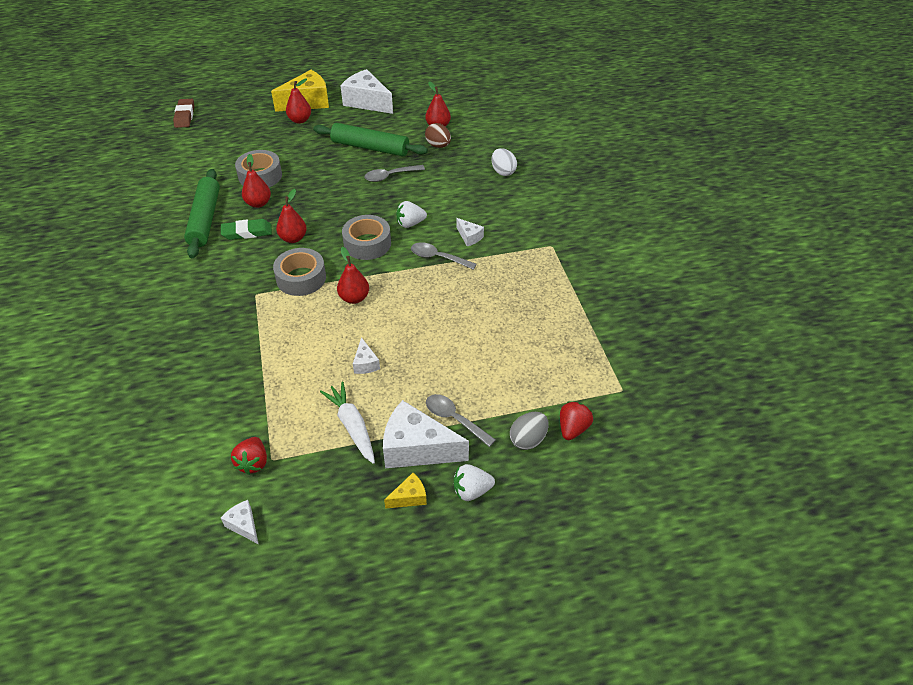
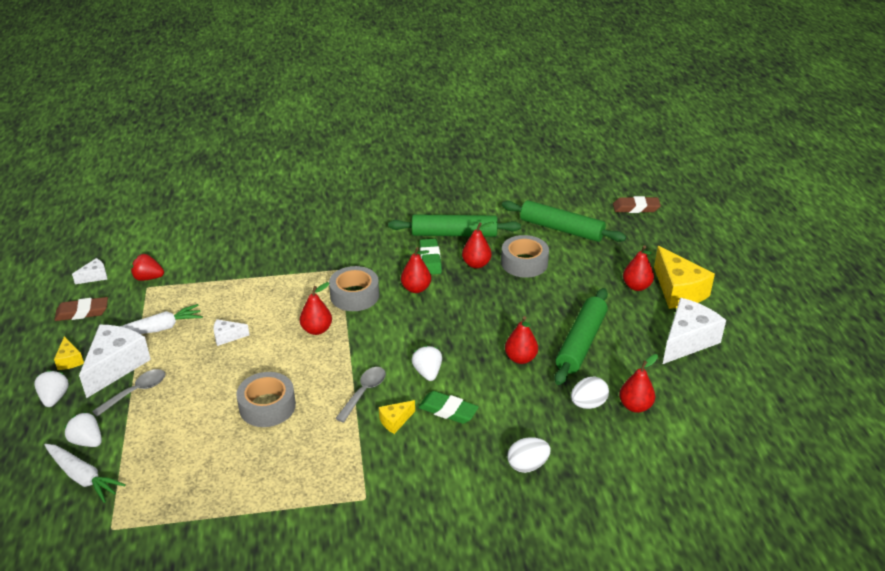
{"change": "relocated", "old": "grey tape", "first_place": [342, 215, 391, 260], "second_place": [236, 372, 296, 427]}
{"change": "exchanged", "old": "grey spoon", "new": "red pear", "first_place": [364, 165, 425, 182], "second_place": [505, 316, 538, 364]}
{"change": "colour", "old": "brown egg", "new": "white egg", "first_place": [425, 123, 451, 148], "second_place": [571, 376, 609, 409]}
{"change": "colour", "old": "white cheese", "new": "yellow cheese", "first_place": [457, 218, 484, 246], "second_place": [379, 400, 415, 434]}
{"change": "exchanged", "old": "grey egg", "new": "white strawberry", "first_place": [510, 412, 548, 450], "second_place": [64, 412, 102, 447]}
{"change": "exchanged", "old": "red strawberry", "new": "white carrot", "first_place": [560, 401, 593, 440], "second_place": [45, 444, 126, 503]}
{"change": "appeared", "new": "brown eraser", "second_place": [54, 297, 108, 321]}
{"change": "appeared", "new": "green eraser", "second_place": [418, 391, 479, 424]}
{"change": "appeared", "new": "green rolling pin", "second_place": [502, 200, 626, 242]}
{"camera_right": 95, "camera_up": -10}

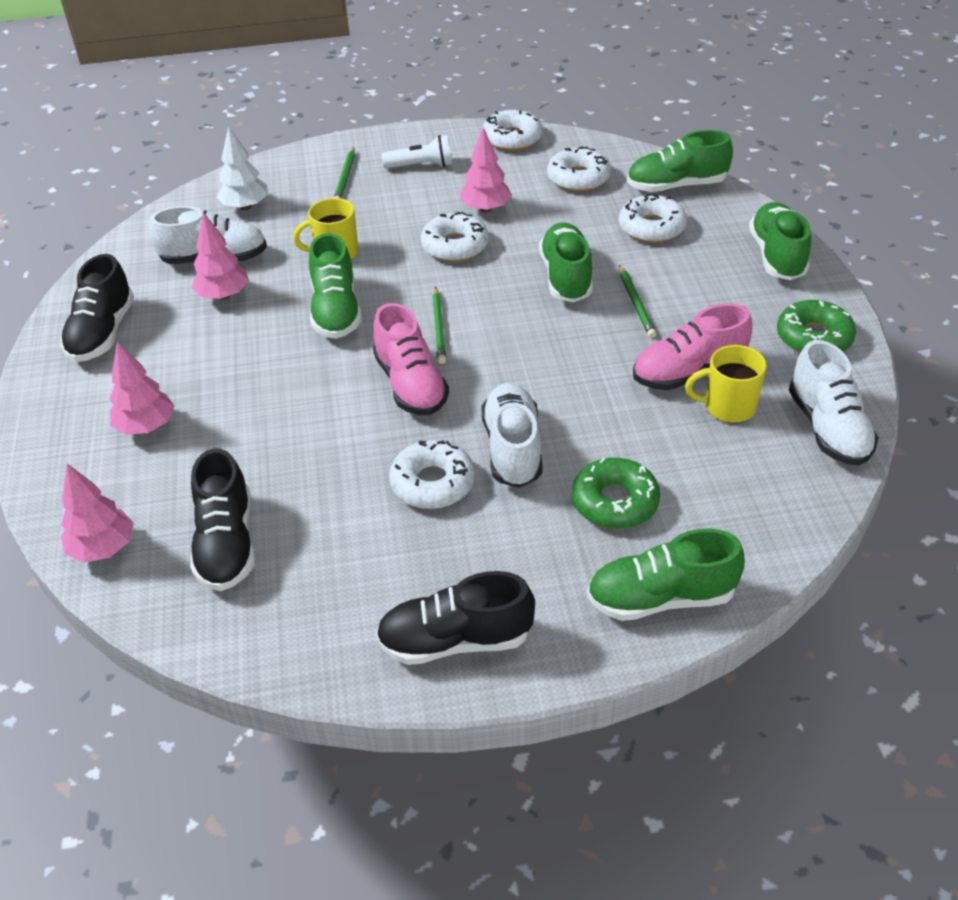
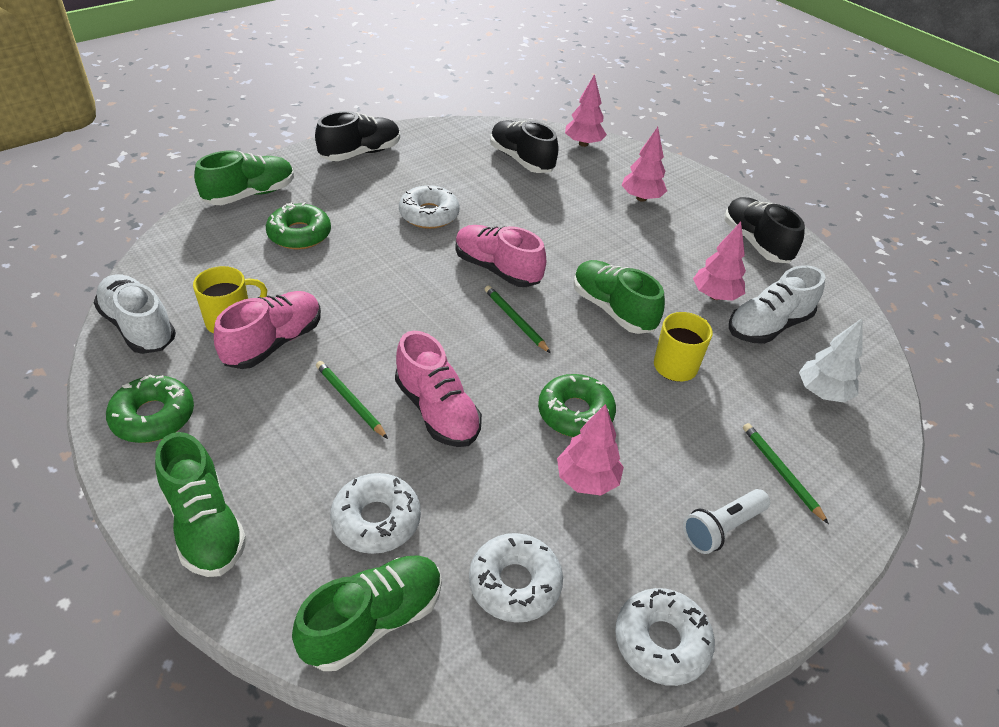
{"change": "colour", "old": "white donut", "new": "green donut", "first_place": [421, 212, 489, 262], "second_place": [538, 374, 616, 437]}
{"change": "missing", "old": "white shoe", "first_place": [481, 383, 543, 488]}
{"change": "colour", "old": "green shoe", "new": "pink shoe", "first_place": [539, 223, 593, 302], "second_place": [395, 331, 482, 447]}
{"camera_right": 145, "camera_up": 0}

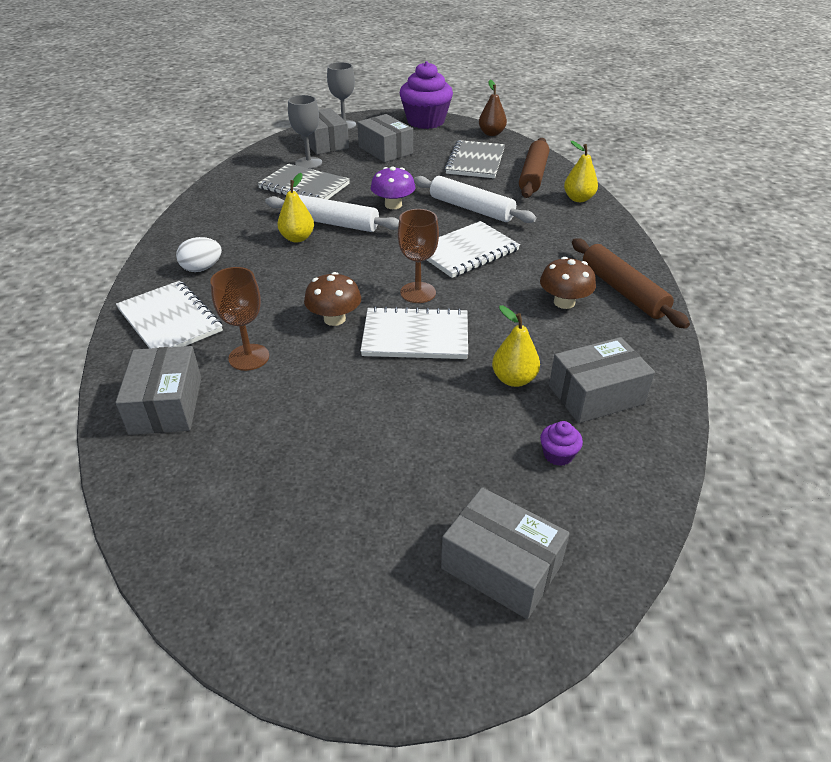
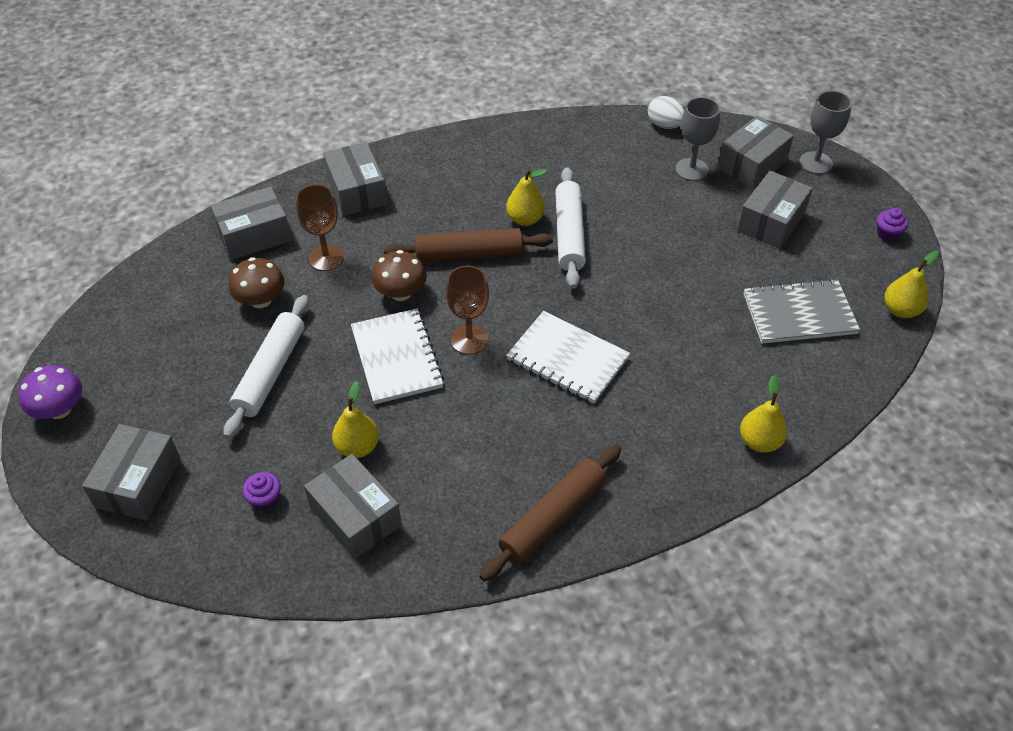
{"change": "exchanged", "old": "white notebook", "new": "grey box", "first_place": [116, 281, 223, 349], "second_place": [323, 142, 387, 216]}
{"change": "relocated", "old": "white egg", "first_place": [176, 237, 222, 272], "second_place": [648, 96, 684, 129]}
{"change": "missing", "old": "grey notebook", "first_place": [257, 163, 350, 200]}
{"change": "relocated", "old": "purple mushroom", "first_place": [371, 166, 415, 209], "second_place": [19, 365, 82, 419]}
{"change": "size", "old": "purple cupcake", "first_place": [400, 61, 453, 129], "second_place": [877, 208, 908, 241], "factor": 0.4}
{"change": "relocated", "old": "white rolling pin", "first_place": [414, 176, 536, 223], "second_place": [224, 295, 309, 439]}
{"change": "colour", "old": "brown pear", "new": "yellow pear", "first_place": [479, 80, 507, 136], "second_place": [884, 251, 939, 318]}
{"change": "relocated", "old": "brown rolling pin", "first_place": [519, 138, 549, 198], "second_place": [384, 228, 553, 262]}
{"change": "relocated", "old": "brown mushroom", "first_place": [540, 257, 596, 309], "second_place": [229, 257, 285, 308]}
{"camera_right": 70, "camera_up": 10}

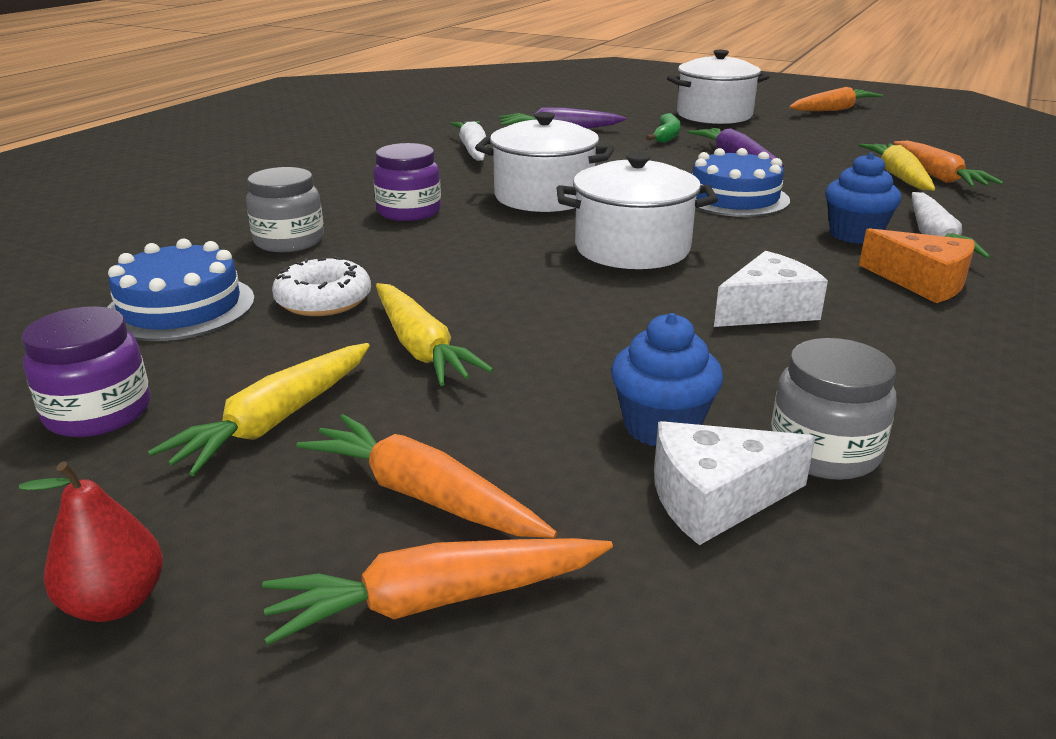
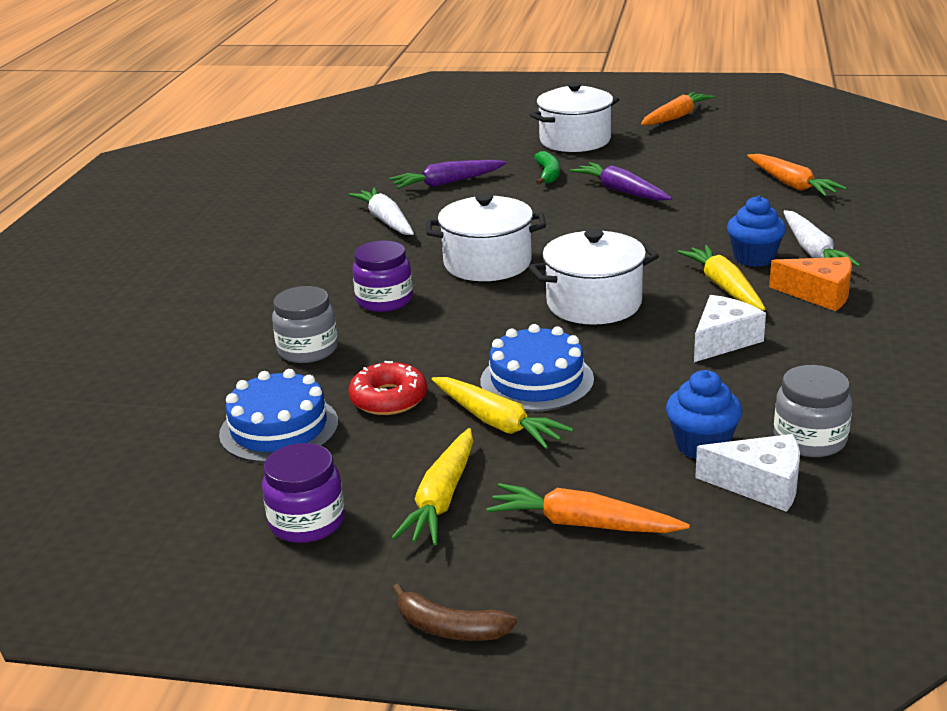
{"change": "exchanged", "old": "red pear", "new": "brown banana", "first_place": [19, 462, 163, 622], "second_place": [392, 583, 517, 641]}
{"change": "missing", "old": "orange carrot", "first_place": [262, 538, 613, 645]}
{"change": "colour", "old": "white donut", "new": "red donut", "first_place": [272, 256, 371, 316], "second_place": [348, 361, 427, 415]}
{"change": "spun", "old": "white cheese", "first_place": [654, 421, 815, 545], "second_place": [695, 434, 800, 512], "degrees": -135}
{"change": "relocated", "old": "blue cake", "first_place": [692, 148, 790, 217], "second_place": [480, 324, 594, 412]}
{"change": "relocated", "old": "yellow carrot", "first_place": [859, 143, 935, 191], "second_place": [677, 245, 765, 311]}
{"camera_right": -15, "camera_up": 0}

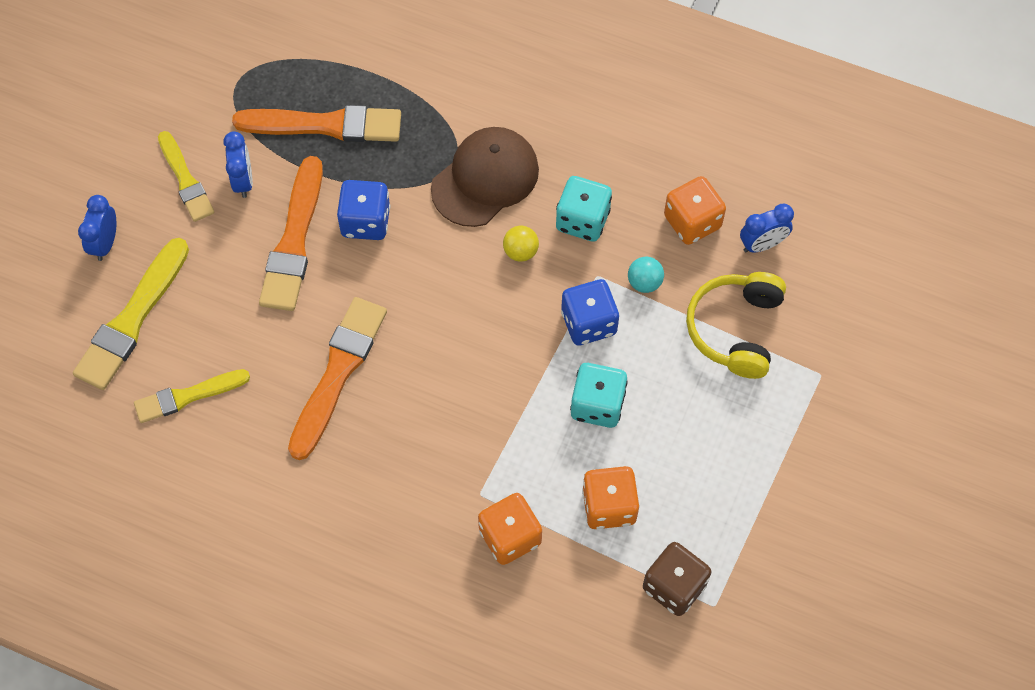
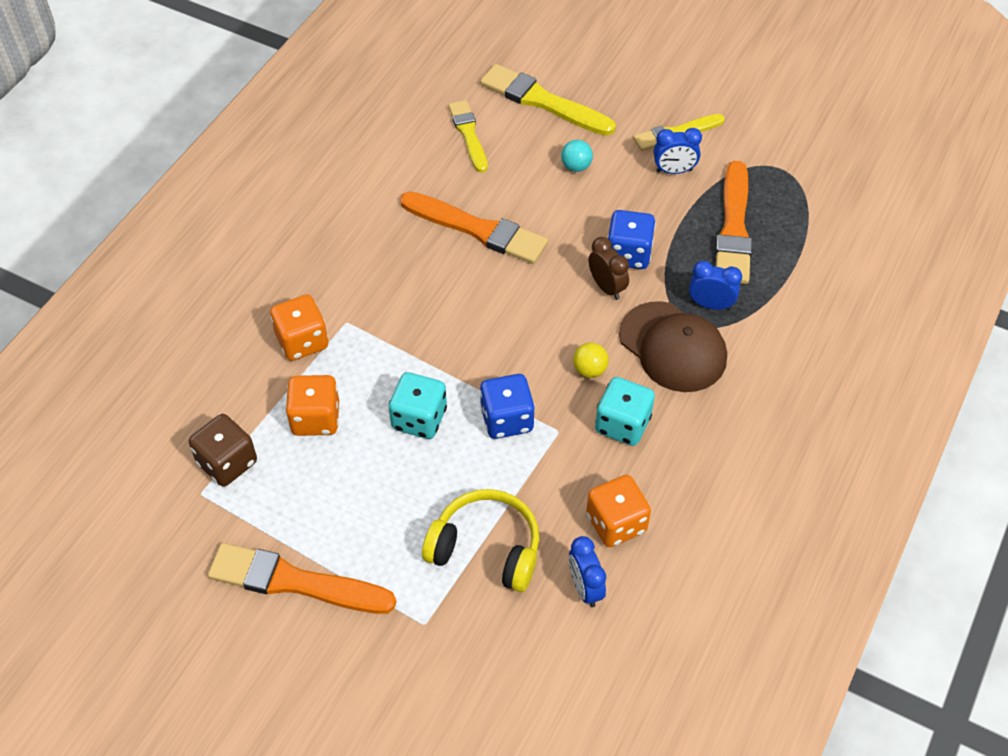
{"change": "relocated", "old": "blue clock", "first_place": [78, 195, 116, 261], "second_place": [689, 261, 742, 310]}
{"change": "relocated", "old": "orange brush", "first_place": [259, 156, 323, 311], "second_place": [208, 543, 396, 614]}
{"change": "relocated", "old": "turquoise ball", "first_place": [628, 257, 664, 293], "second_place": [561, 140, 593, 172]}
{"change": "appeared", "new": "brown clock", "second_place": [589, 237, 629, 300]}
{"camera_right": 95, "camera_up": -10}

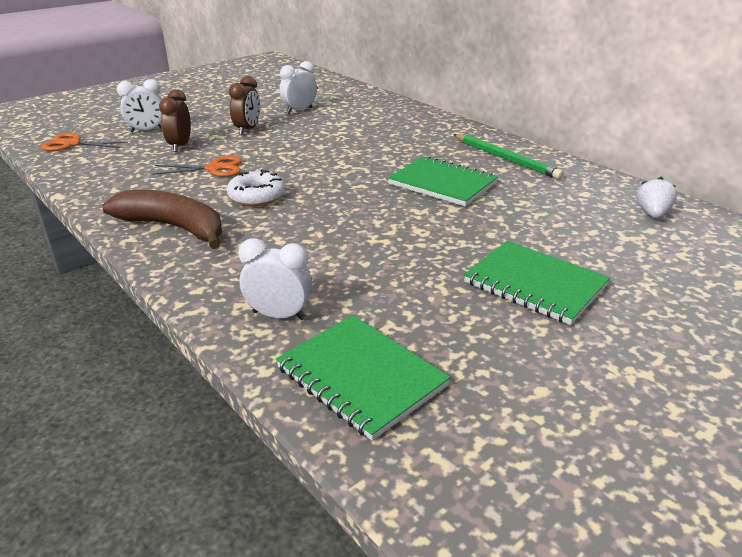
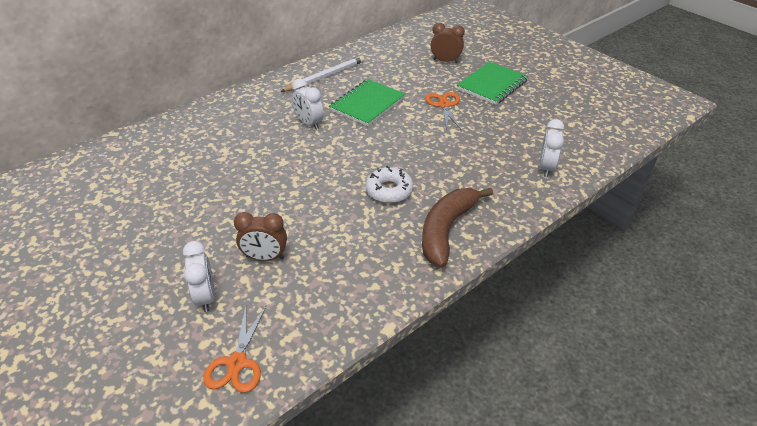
{"change": "relocated", "old": "orange scissors", "first_place": [152, 156, 242, 177], "second_place": [425, 92, 461, 129]}
{"change": "relocated", "old": "brown clock", "first_place": [229, 76, 260, 135], "second_place": [431, 23, 465, 63]}
{"change": "missing", "old": "green notebook", "first_place": [276, 315, 450, 441]}
{"change": "relocated", "old": "white clock", "first_place": [280, 61, 317, 114], "second_place": [292, 79, 324, 130]}
{"change": "colour", "old": "green pencil", "new": "white pencil", "first_place": [453, 134, 564, 179], "second_place": [280, 56, 365, 92]}
{"change": "missing", "old": "white strawberry", "first_place": [637, 177, 677, 218]}
{"camera_right": -90, "camera_up": 10}

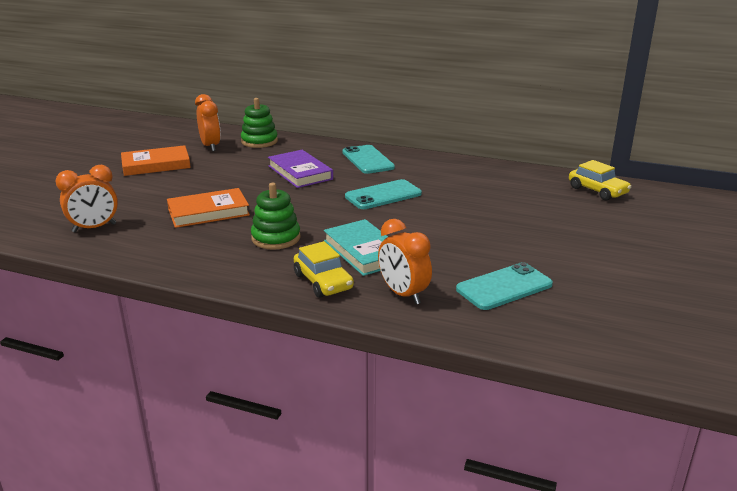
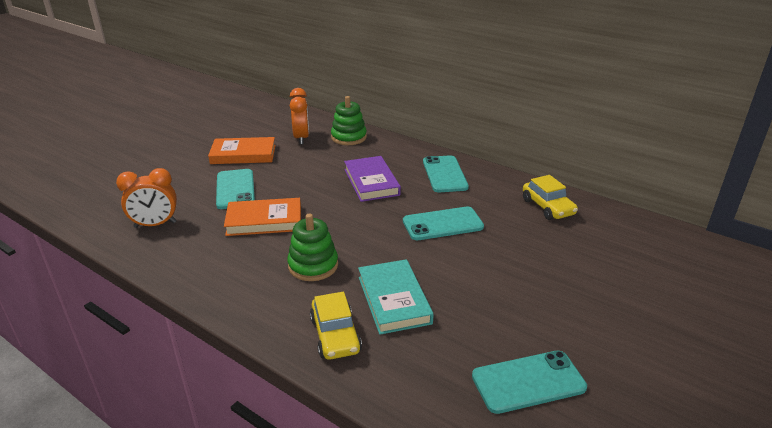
{"change": "missing", "old": "orange clock", "first_place": [378, 219, 432, 304]}
{"change": "relocated", "old": "yellow car", "first_place": [569, 160, 631, 201], "second_place": [523, 175, 578, 220]}
{"change": "appeared", "new": "turquoise phone", "second_place": [216, 169, 255, 209]}
{"camera_right": 15, "camera_up": 5}

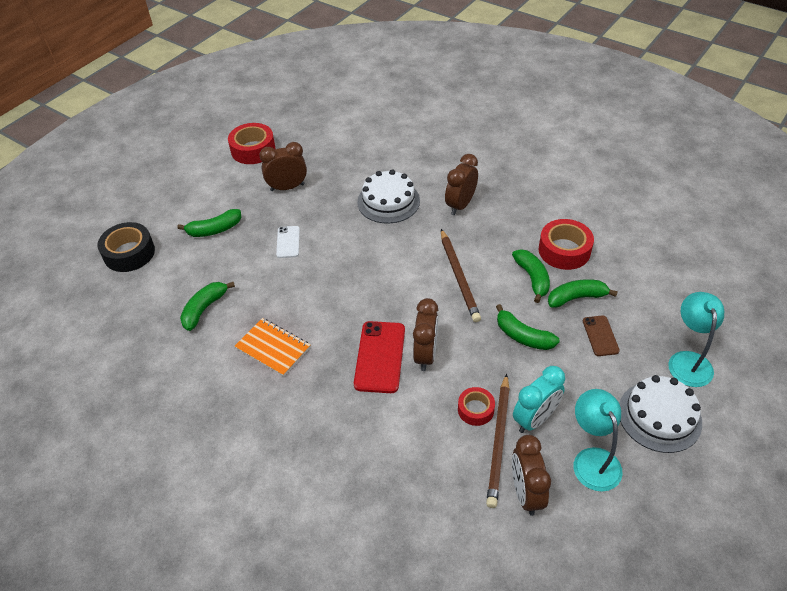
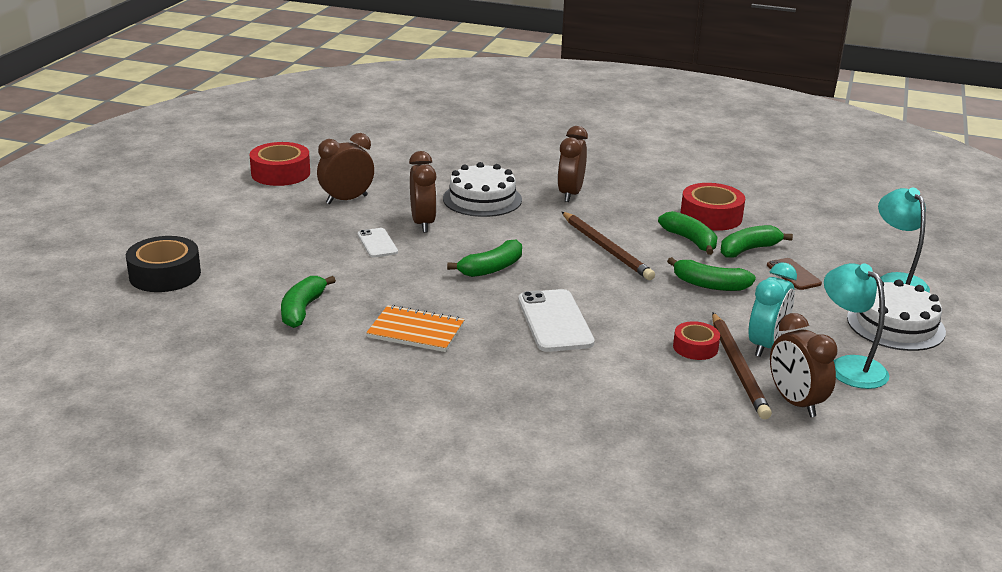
{"change": "relocated", "old": "green banana", "first_place": [177, 209, 241, 237], "second_place": [447, 240, 522, 277]}
{"change": "colour", "old": "red phone", "new": "white phone", "first_place": [354, 321, 405, 393], "second_place": [518, 289, 595, 352]}
{"change": "relocated", "old": "brown clock", "first_place": [413, 298, 438, 371], "second_place": [409, 151, 437, 233]}
{"camera_right": -20, "camera_up": -20}

